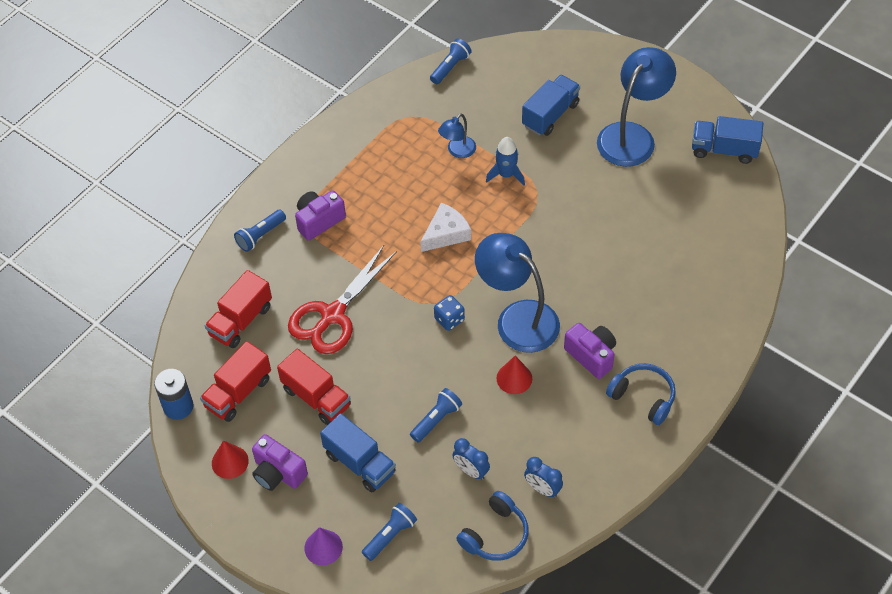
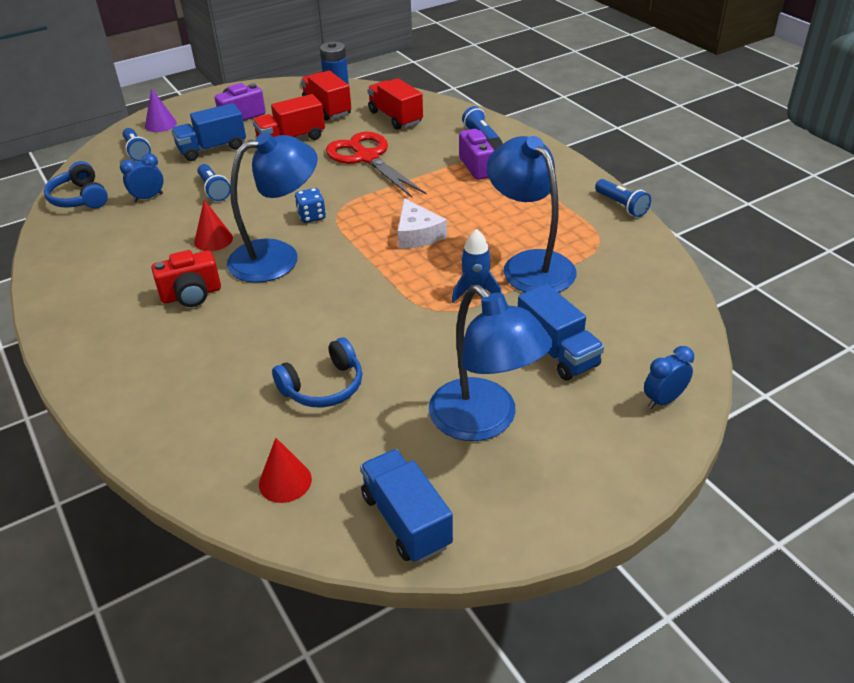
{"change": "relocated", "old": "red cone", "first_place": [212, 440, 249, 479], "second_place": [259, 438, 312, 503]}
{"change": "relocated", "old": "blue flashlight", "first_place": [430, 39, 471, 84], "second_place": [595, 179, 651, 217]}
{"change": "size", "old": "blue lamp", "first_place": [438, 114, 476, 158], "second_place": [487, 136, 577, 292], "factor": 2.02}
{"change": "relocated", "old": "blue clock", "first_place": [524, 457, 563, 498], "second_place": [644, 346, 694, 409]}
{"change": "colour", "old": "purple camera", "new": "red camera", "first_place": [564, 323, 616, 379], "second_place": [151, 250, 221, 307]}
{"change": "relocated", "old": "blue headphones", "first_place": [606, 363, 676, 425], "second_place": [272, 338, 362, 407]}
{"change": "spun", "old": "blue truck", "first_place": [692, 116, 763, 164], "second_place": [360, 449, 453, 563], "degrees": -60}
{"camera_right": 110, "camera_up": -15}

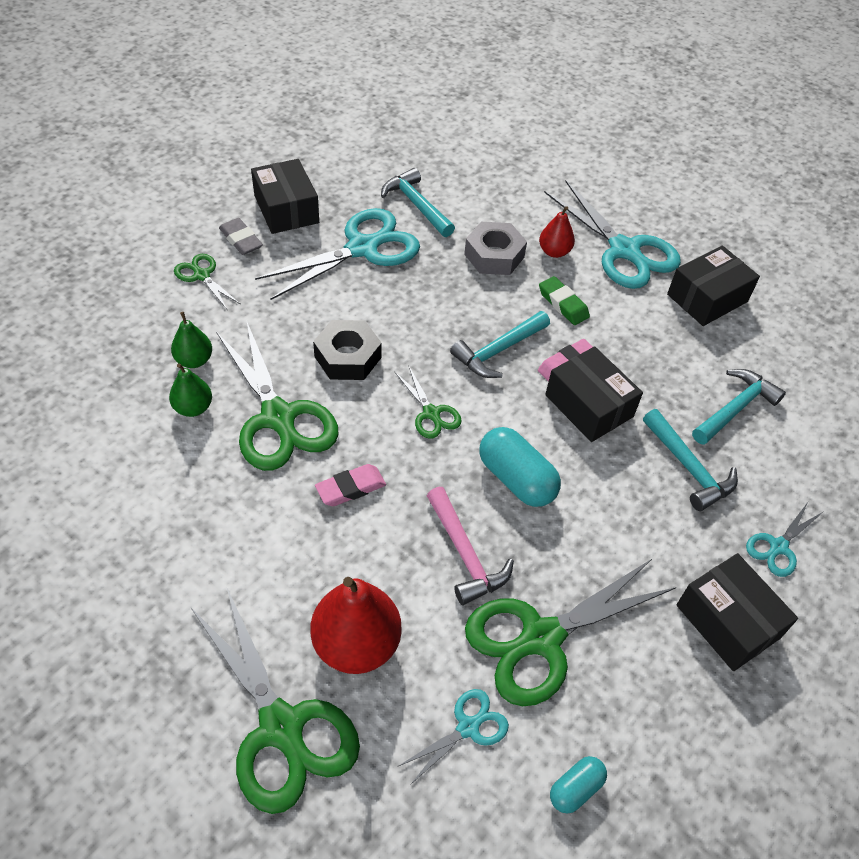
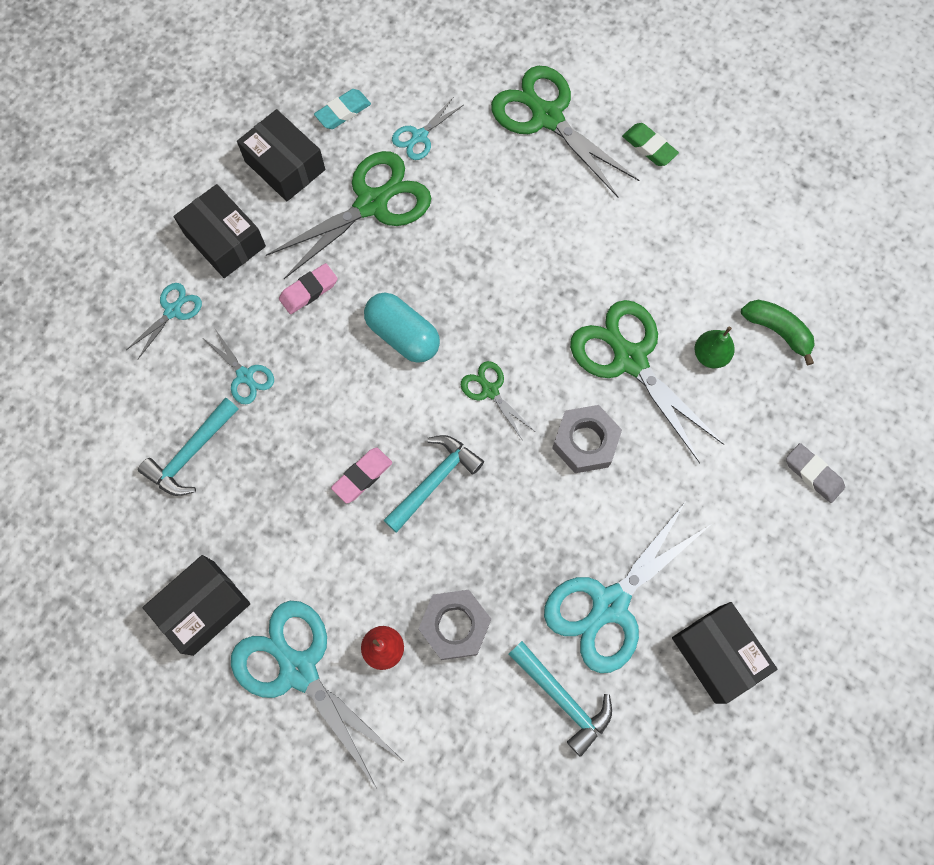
{"change": "missing", "old": "green pear", "first_place": [171, 312, 212, 368]}
{"change": "missing", "old": "green scissors", "first_place": [174, 254, 240, 309]}
{"change": "relocated", "old": "grey eraser", "first_place": [219, 218, 263, 255], "second_place": [786, 443, 845, 503]}
{"change": "missing", "old": "red pear", "first_place": [311, 577, 402, 674]}
{"change": "colour", "old": "black nut", "new": "grey nut", "first_place": [313, 320, 382, 380], "second_place": [552, 405, 622, 473]}
{"change": "relocated", "old": "pink eraser", "first_place": [315, 464, 386, 506], "second_place": [279, 263, 338, 314]}
{"change": "missing", "old": "pink hammer", "first_place": [427, 487, 514, 605]}
{"change": "relocated", "old": "green eraser", "first_place": [539, 276, 590, 325], "second_place": [622, 123, 679, 166]}
{"change": "relocated", "old": "black box", "first_place": [545, 346, 643, 442], "second_place": [237, 109, 325, 201]}
{"change": "exchanged", "old": "turquoise capsule", "new": "turquoise eraser", "first_place": [550, 756, 607, 814], "second_place": [314, 89, 371, 129]}
{"change": "exchanged", "old": "turquoise hammer", "new": "turquoise scissors", "first_place": [643, 409, 738, 511], "second_place": [204, 329, 274, 404]}
{"change": "appeared", "new": "green banana", "second_place": [741, 300, 815, 366]}
{"camera_right": 175, "camera_up": 20}

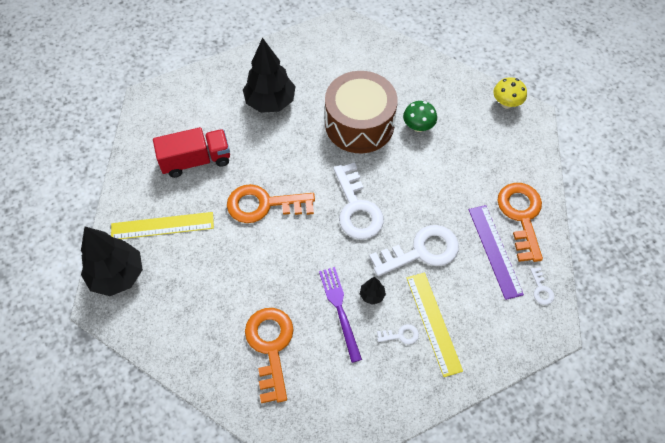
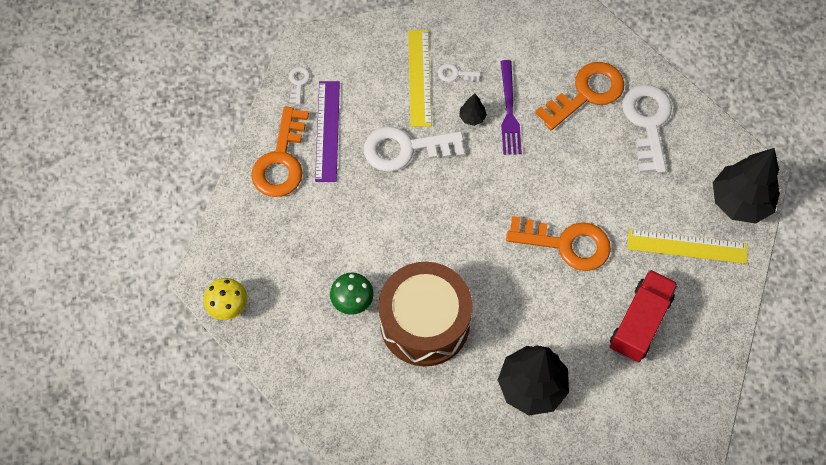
{"change": "spun", "old": "red truck", "first_place": [153, 127, 230, 178], "second_place": [610, 270, 678, 362], "degrees": 120}
{"change": "spun", "old": "orange key", "first_place": [245, 308, 294, 403], "second_place": [535, 62, 624, 130], "degrees": -135}
{"change": "relocated", "old": "white key", "first_place": [334, 162, 384, 240], "second_place": [622, 84, 672, 174]}
{"camera_right": -165, "camera_up": 5}

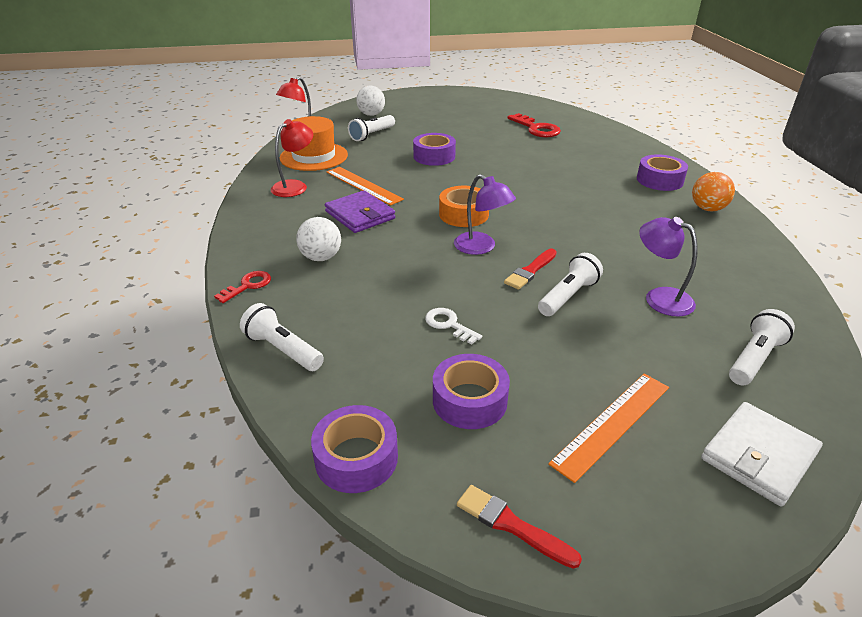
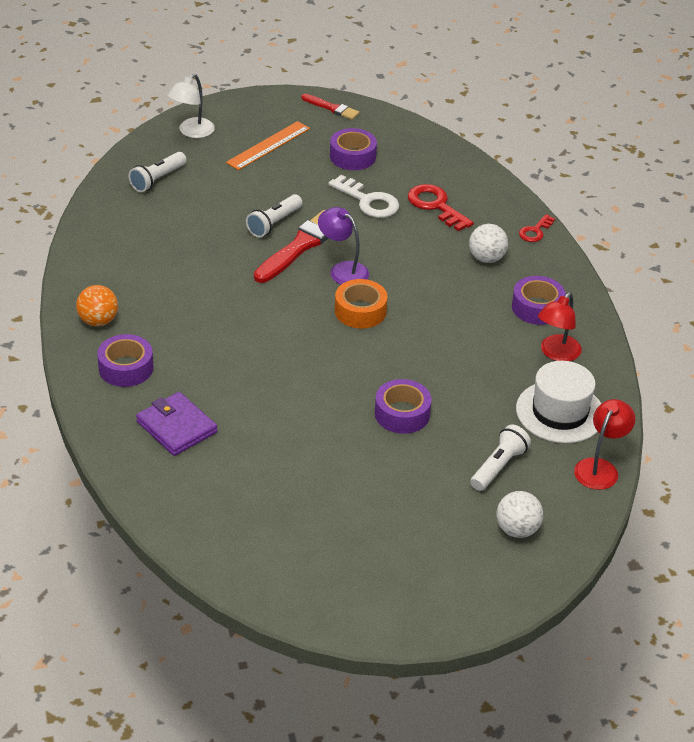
{"change": "missing", "old": "white flashlight", "first_place": [240, 303, 324, 371]}
{"change": "colour", "old": "orange hat", "new": "white hat", "first_place": [280, 116, 348, 171], "second_place": [516, 361, 601, 443]}
{"change": "relocated", "old": "purple tape", "first_place": [311, 405, 398, 493], "second_place": [512, 276, 566, 325]}
{"change": "relocated", "old": "purple wallet", "first_place": [325, 190, 395, 233], "second_place": [136, 392, 217, 456]}
{"change": "missing", "old": "orange ruler", "first_place": [326, 167, 404, 206]}
{"change": "size", "old": "white key", "first_place": [425, 308, 482, 345], "second_place": [328, 175, 399, 218], "factor": 1.67}
{"change": "size", "old": "red brush", "first_place": [504, 249, 557, 290], "second_place": [254, 210, 329, 283], "factor": 1.8}
{"change": "relocated", "old": "red key", "first_place": [507, 113, 561, 138], "second_place": [408, 184, 474, 231]}
{"change": "missing", "old": "purple lamp", "first_place": [639, 217, 697, 317]}
{"change": "exchanged", "old": "white wallet", "new": "white lamp", "first_place": [701, 402, 823, 507], "second_place": [167, 74, 215, 138]}
{"camera_right": 175, "camera_up": 5}

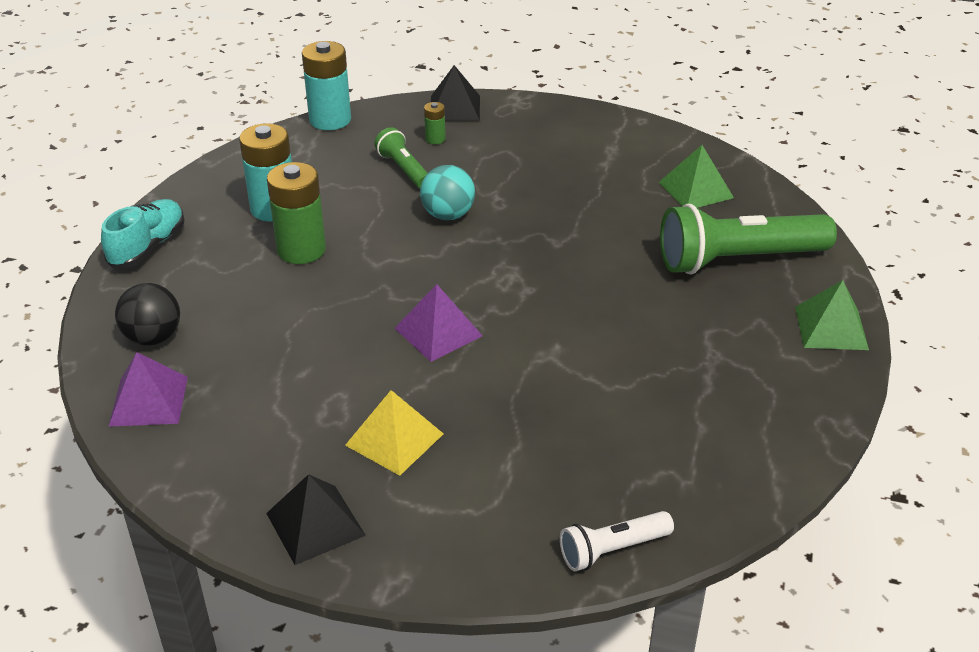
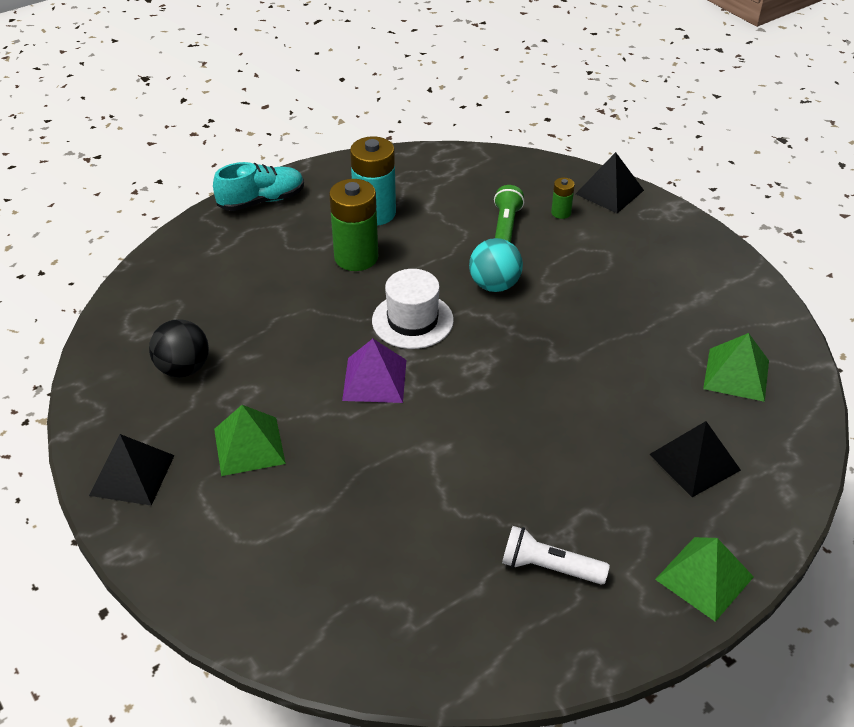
{"change": "missing", "old": "purple pyramid", "first_place": [108, 352, 188, 427]}
{"change": "relocated", "old": "black ball", "first_place": [115, 283, 180, 345], "second_place": [149, 319, 209, 377]}
{"change": "missing", "old": "turquoise battery", "first_place": [302, 41, 351, 130]}
{"change": "colour", "old": "yellow pyramid", "new": "green pyramid", "first_place": [345, 390, 443, 476], "second_place": [214, 405, 286, 476]}
{"change": "relocated", "old": "white flashlight", "first_place": [560, 511, 674, 571], "second_place": [502, 526, 610, 585]}
{"change": "exchanged", "old": "green flashlight", "new": "black pyramid", "first_place": [660, 204, 837, 274], "second_place": [649, 421, 741, 497]}
{"change": "appeared", "new": "white hat", "second_place": [372, 269, 454, 349]}
{"camera_right": 40, "camera_up": 5}

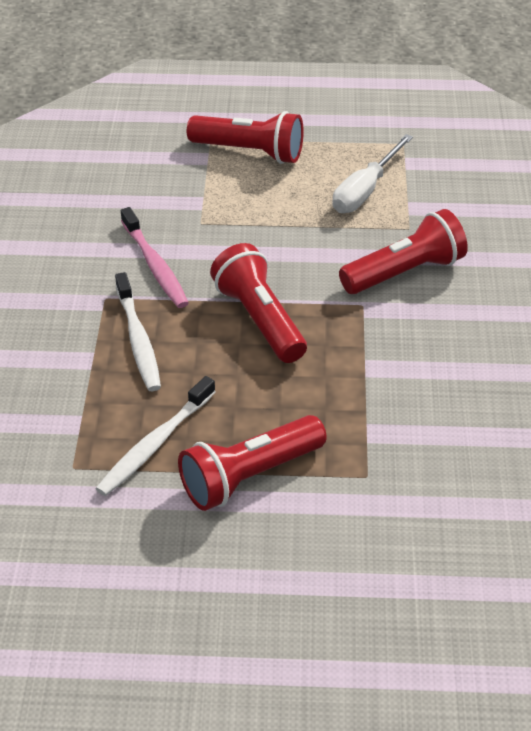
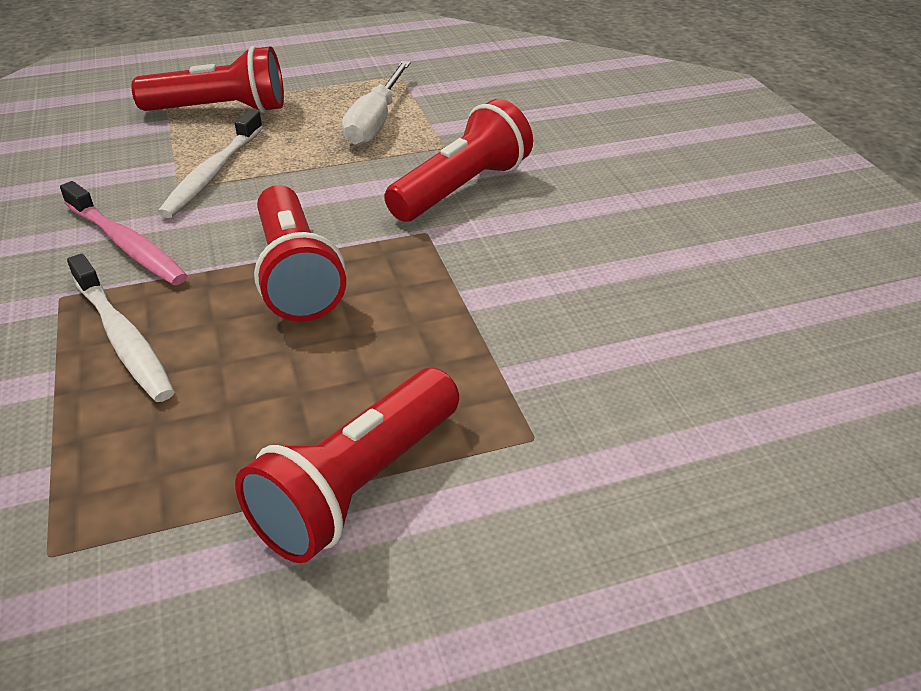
{"change": "relocated", "old": "white toothbrush", "first_place": [95, 376, 215, 496], "second_place": [158, 110, 263, 218]}
{"change": "spun", "old": "red flashlight", "first_place": [210, 243, 307, 363], "second_place": [254, 185, 346, 322], "degrees": -150}
{"camera_right": -20, "camera_up": -5}

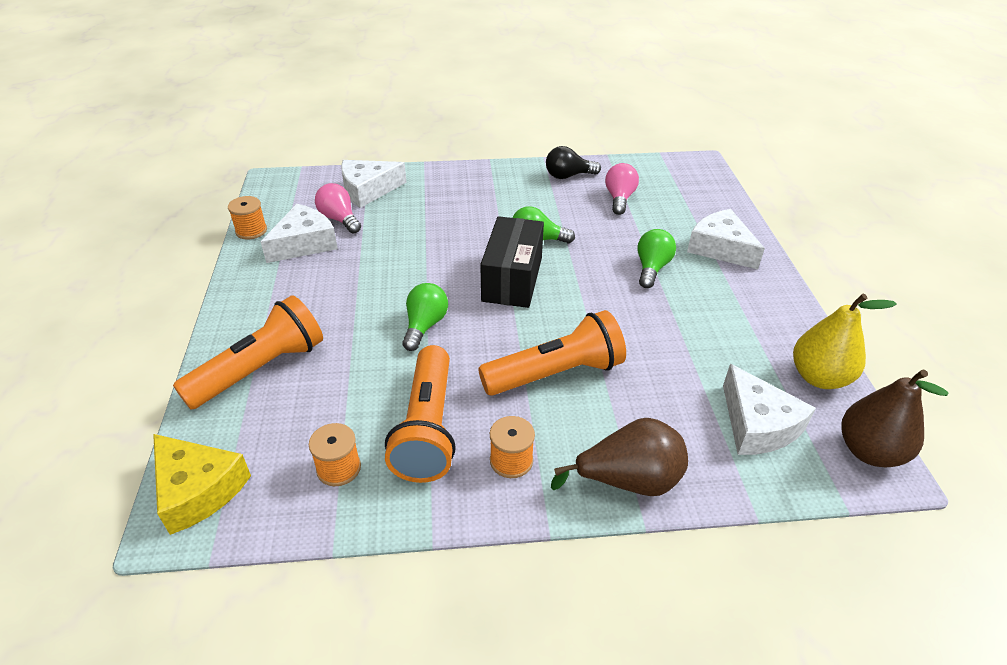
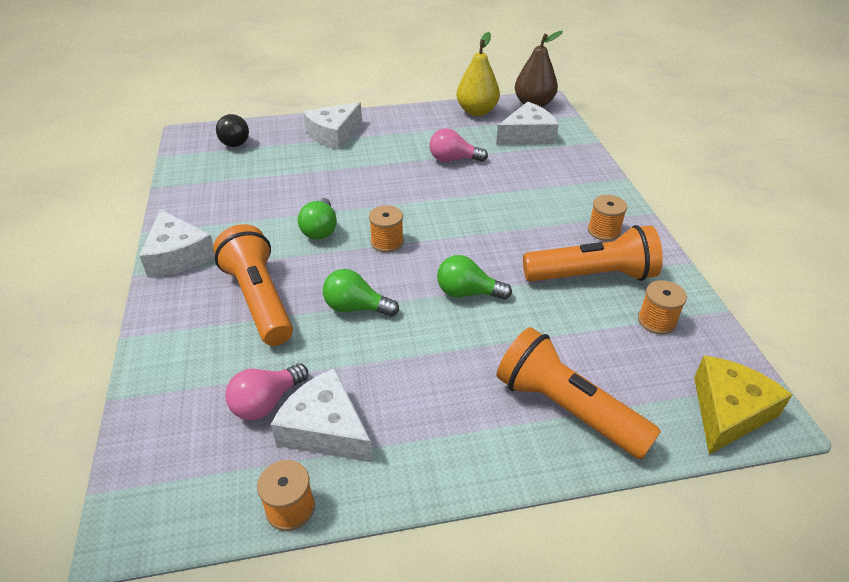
{"change": "relocated", "old": "white cheese", "first_place": [341, 160, 407, 208], "second_place": [139, 209, 215, 277]}
{"change": "relocated", "old": "orange flashlight", "first_place": [478, 310, 626, 396], "second_place": [213, 224, 293, 346]}
{"change": "exchanged", "old": "black box", "new": "orange spool", "first_place": [480, 216, 544, 308], "second_place": [369, 205, 404, 252]}
{"change": "relocated", "old": "black light bulb", "first_place": [546, 146, 601, 179], "second_place": [216, 114, 249, 147]}
{"change": "missing", "old": "brown pear", "first_place": [551, 418, 688, 496]}
{"change": "relocated", "old": "pink light bulb", "first_place": [605, 163, 639, 215], "second_place": [429, 128, 488, 162]}
{"change": "relocated", "old": "green light bulb", "first_place": [638, 229, 676, 288], "second_place": [323, 269, 399, 317]}
{"camera_right": -95, "camera_up": 0}

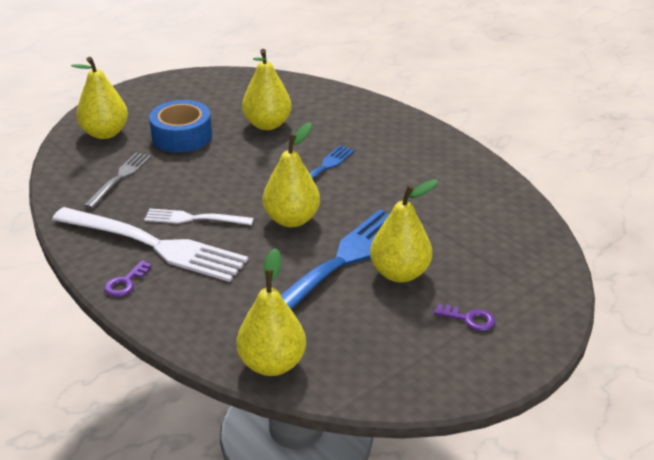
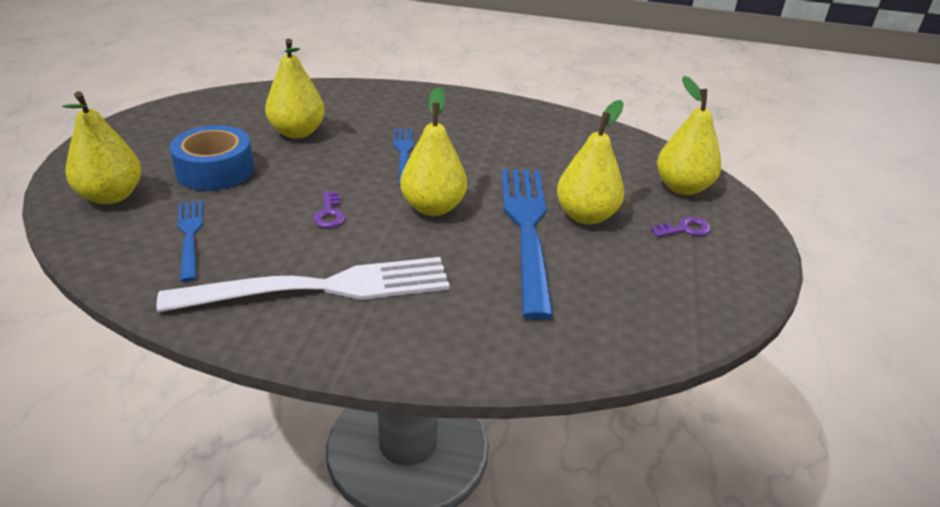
{"change": "colour", "old": "grey fork", "new": "blue fork", "first_place": [84, 153, 151, 209], "second_place": [178, 200, 203, 282]}
{"change": "relocated", "old": "purple key", "first_place": [104, 260, 152, 297], "second_place": [313, 191, 345, 228]}
{"change": "missing", "old": "white fork", "first_place": [144, 209, 254, 225]}
{"change": "relocated", "old": "yellow pear", "first_place": [237, 248, 306, 376], "second_place": [657, 76, 721, 195]}
{"camera_right": -40, "camera_up": 0}

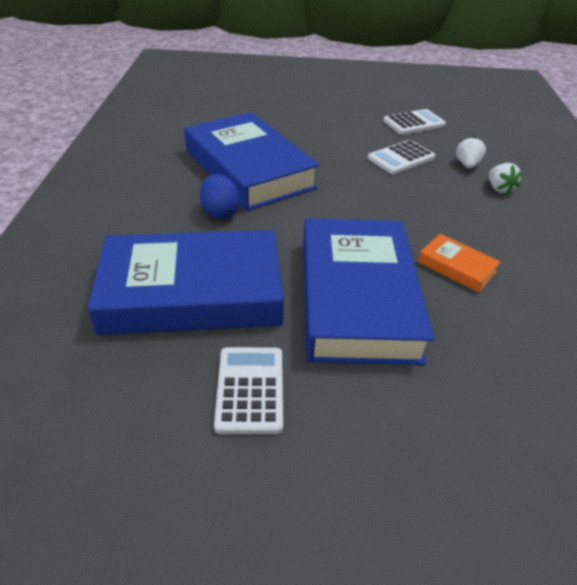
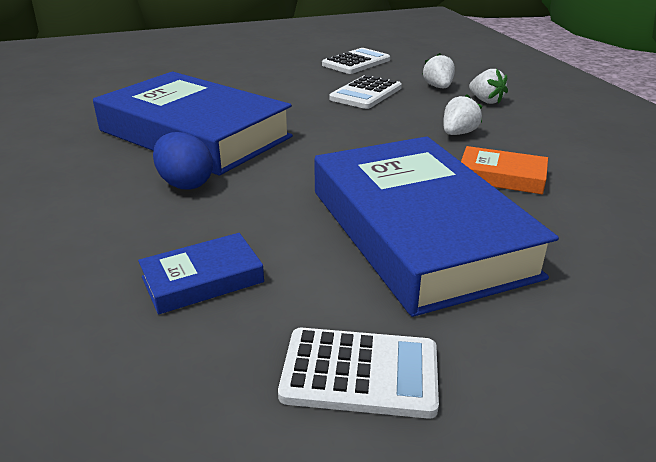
{"change": "size", "old": "blue book", "first_place": [88, 230, 284, 335], "second_place": [138, 233, 264, 315], "factor": 0.42}
{"change": "spun", "old": "white calculator", "first_place": [214, 347, 283, 434], "second_place": [278, 328, 439, 419], "degrees": 120}
{"change": "appeared", "new": "white strawberry", "second_place": [443, 94, 482, 135]}
{"camera_right": -20, "camera_up": -10}

